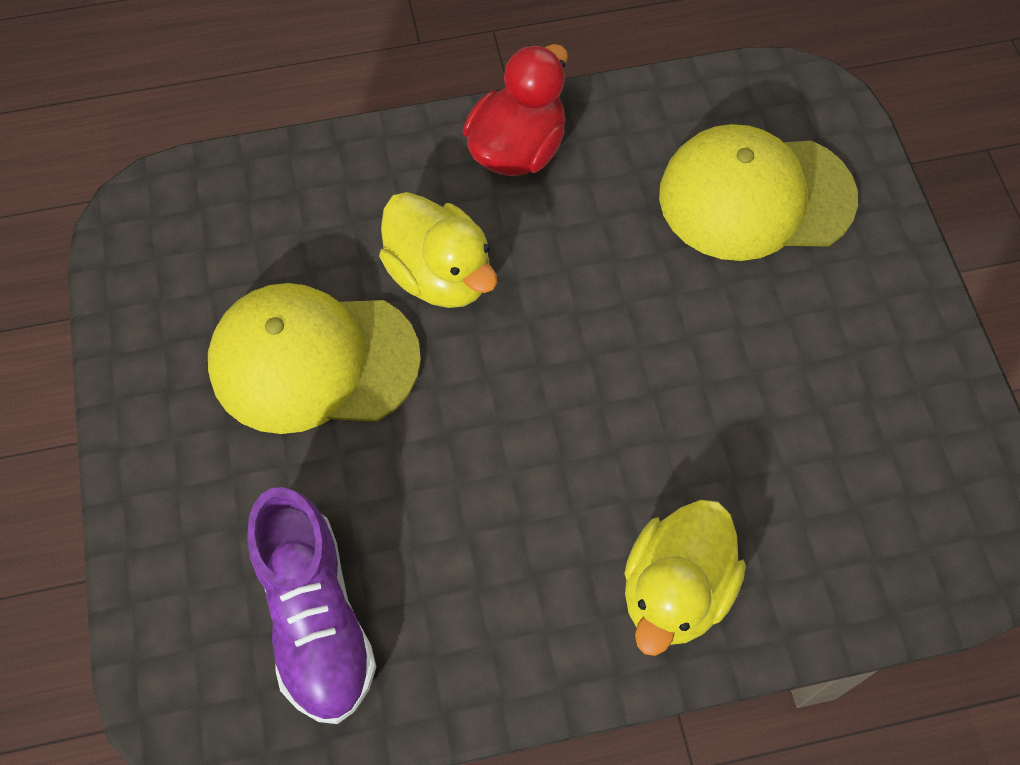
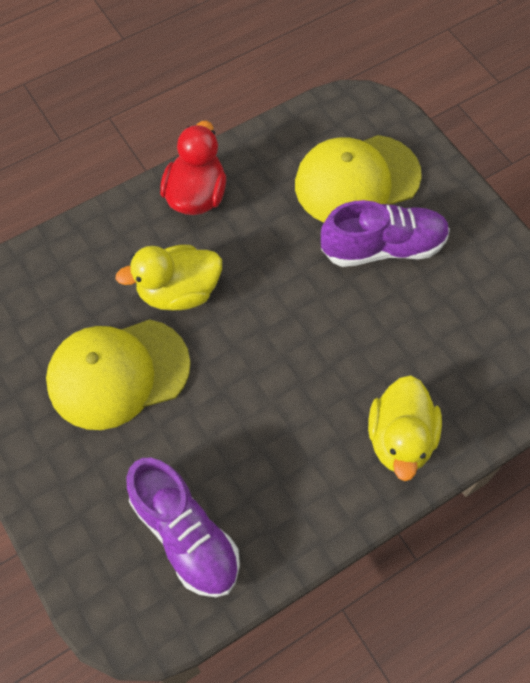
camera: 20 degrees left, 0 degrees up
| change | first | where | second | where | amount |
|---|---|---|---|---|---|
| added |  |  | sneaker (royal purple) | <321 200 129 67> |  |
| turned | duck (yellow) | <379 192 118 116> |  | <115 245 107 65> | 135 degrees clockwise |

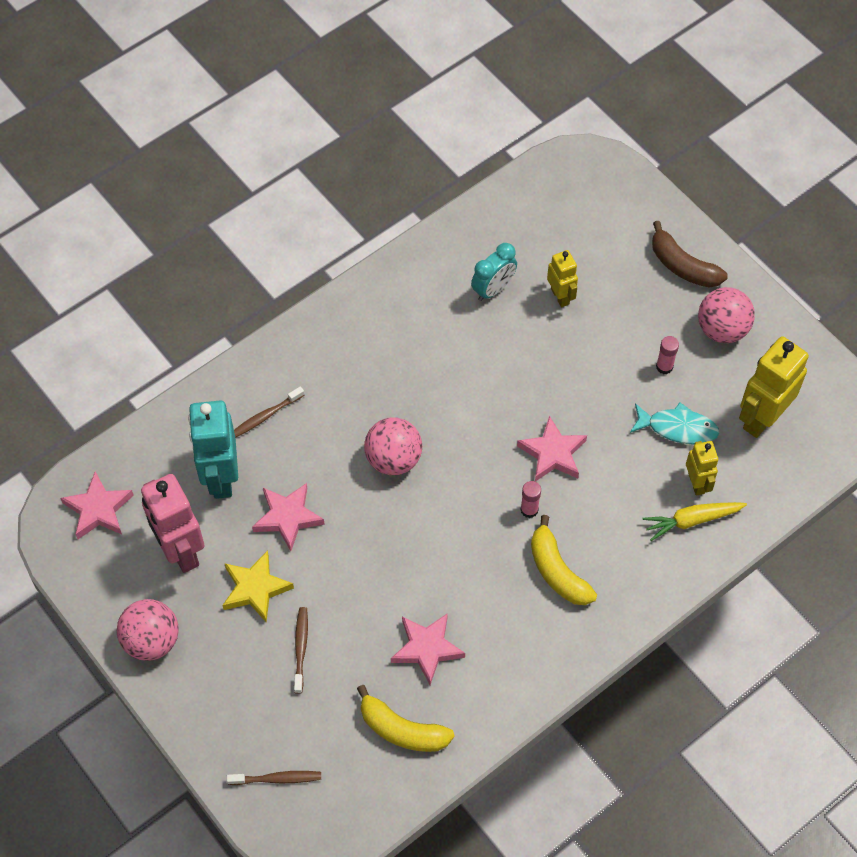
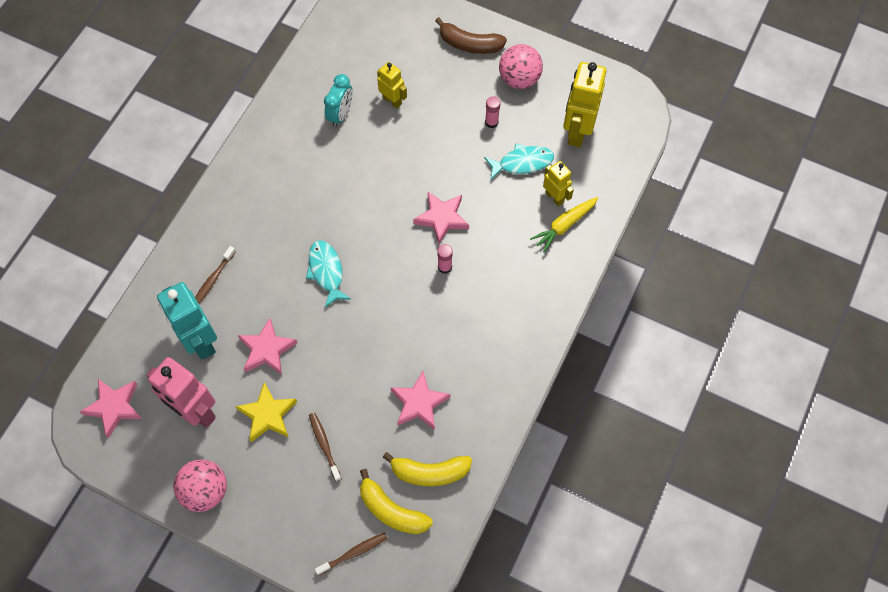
camera: 25 degrees left, 5 degrees up
| change | first | where | second | where | amount |
|---|---|---|---|---|---|
| moved | toy banana (yellow) | <531 515 66 90> |  | <360 469 73 65> |  |
| replaced | play ball (rose-pink) | <364 417 58 58> | toy fish (aqua) | <306 240 45 67> |  |

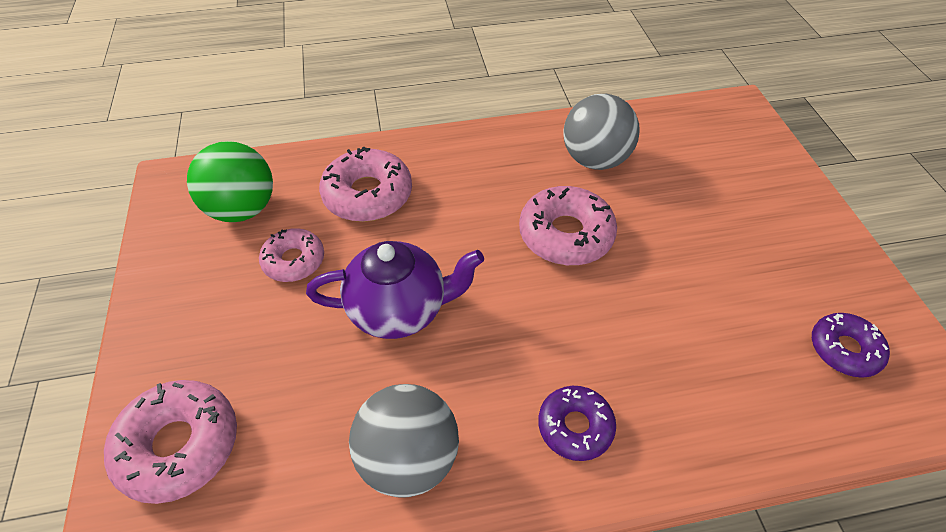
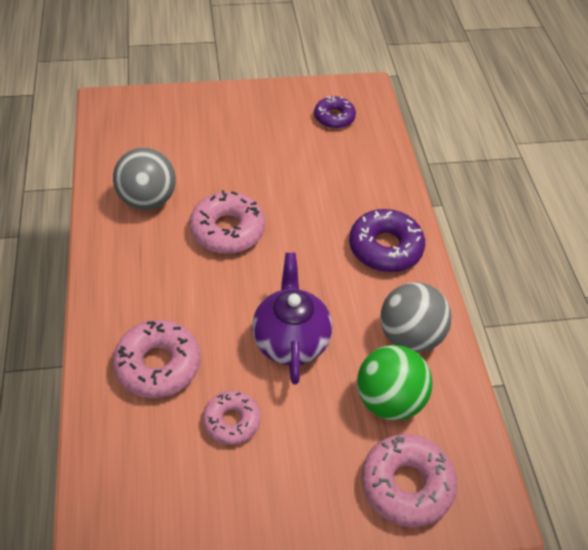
camera: 90 degrees left, 0 degrees up
| change | first | where | second | where | amount |
|---|---|---|---|---|---|
| moved | play ball (green) | <187 141 86 81> |  | <357 345 75 75> |  |
| resized | doughnut (royal purple) | <538 386 78 75> |  | <349 209 76 63> | x1.57 |

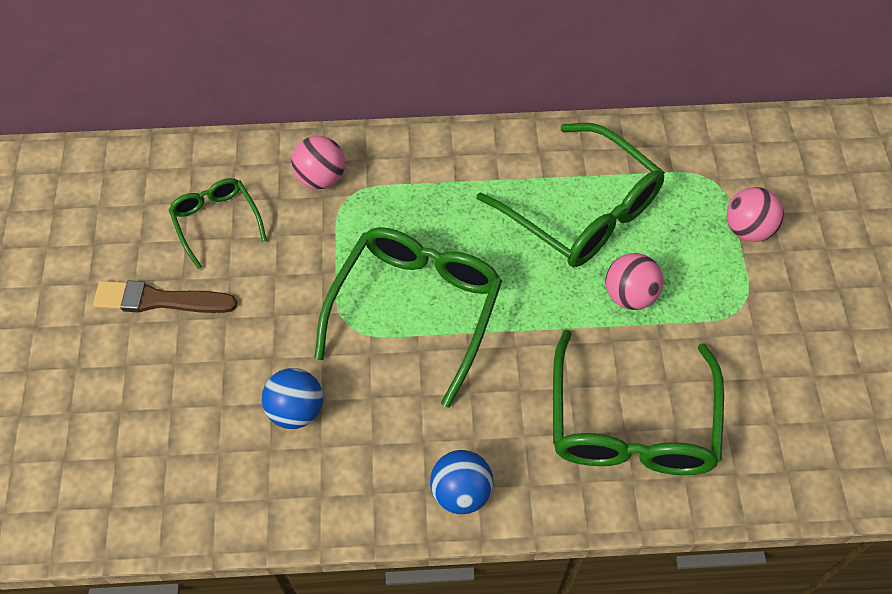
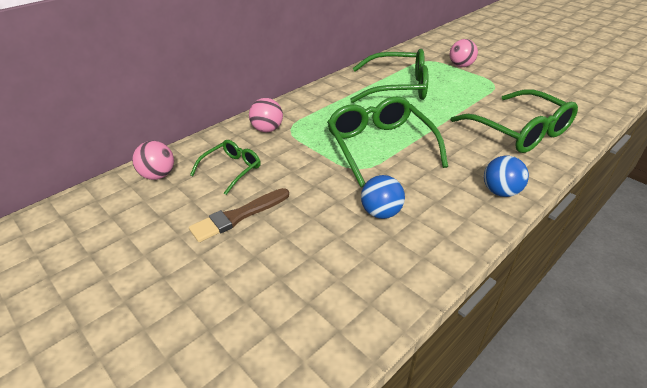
camera: 40 degrees left, 20 degrees down
| change | first | where | second | where | amount |
|---|---|---|---|---|---|
| moved | play ball (rose-pink) | <606 253 57 57> |  | <132 141 42 39> |  |
| turned | eyeglasses (green) | <169 178 98 91> |  | <190 140 71 55> | 105 degrees clockwise |

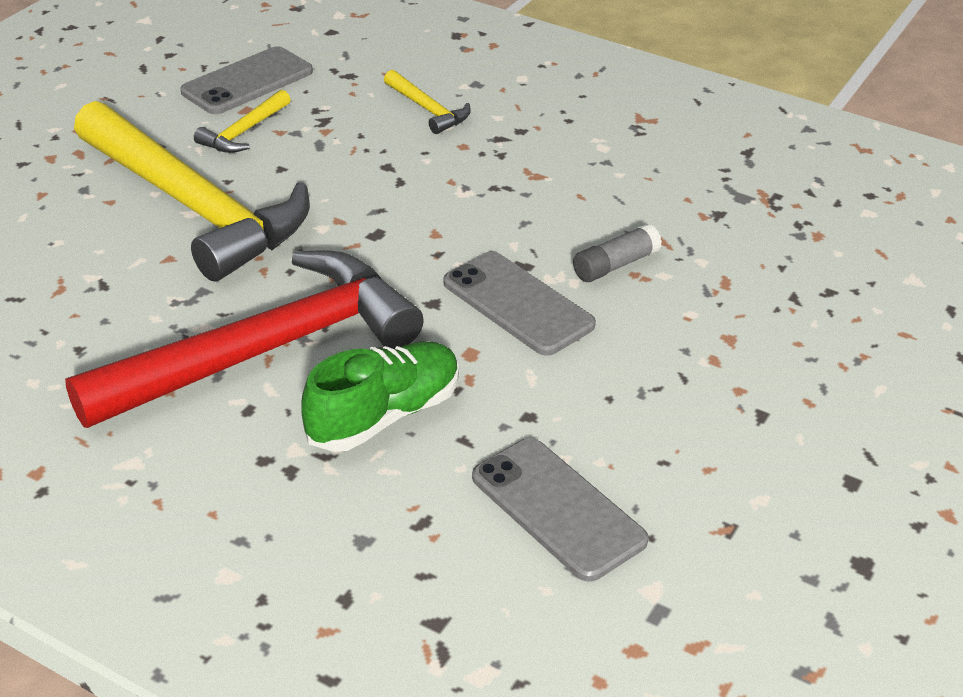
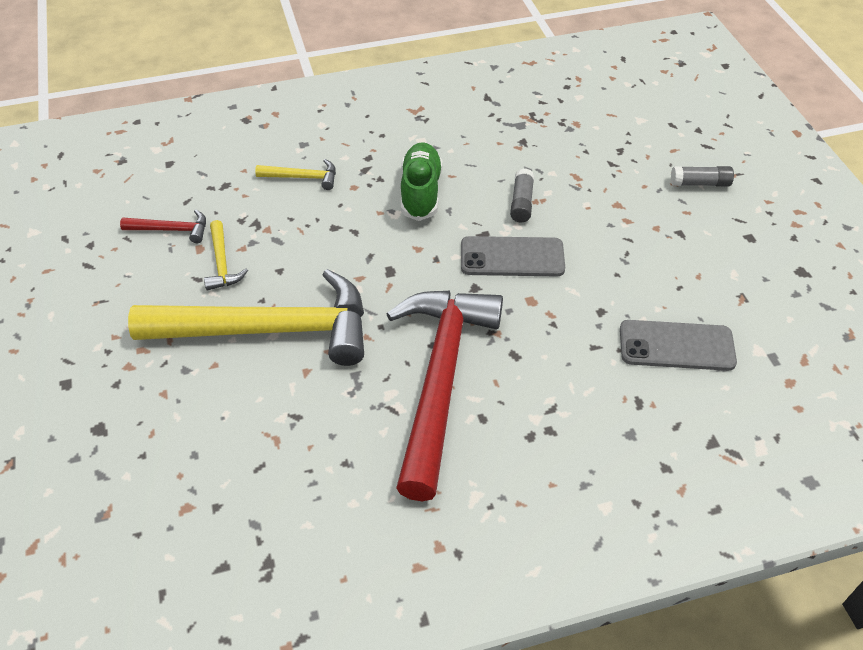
camera: 45 degrees left, 10 degrees up
| change | first | where | second | where | amount |
|---|---|---|---|---|---|
| added |  |  | glue stick (gray) | <671 166 63 21> |  |
| moved | sneaker (green) | <301 341 158 111> |  | <401 142 42 79> |  |
| replaced | mobile phone (gray) | <180 46 133 68> | carpenter's hammer (crimson) | <120 210 86 33> |  |

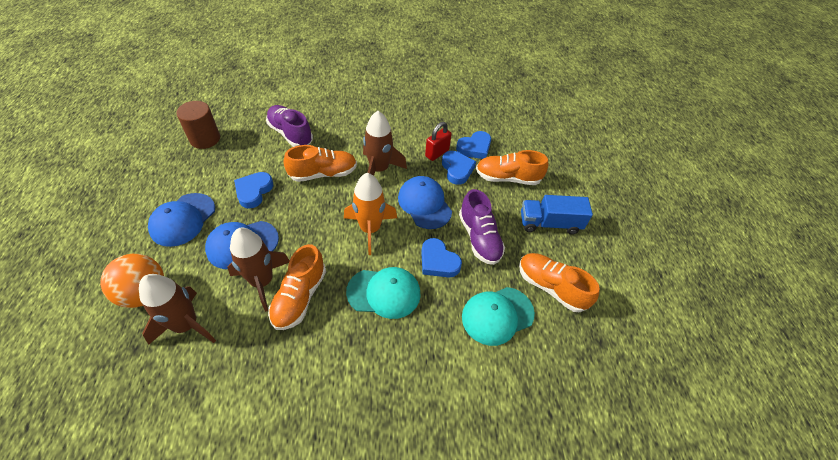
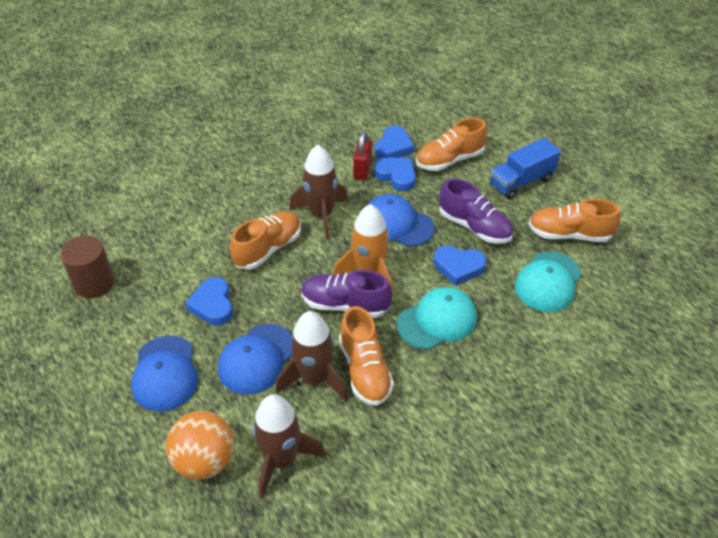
camera: 30 degrees left, 5 degrees down
| change | first | where | second | where | amount |
|---|---|---|---|---|---|
| moved | sneaker (royal purple) | <266 105 47 42> |  | <301 270 91 48> |  |

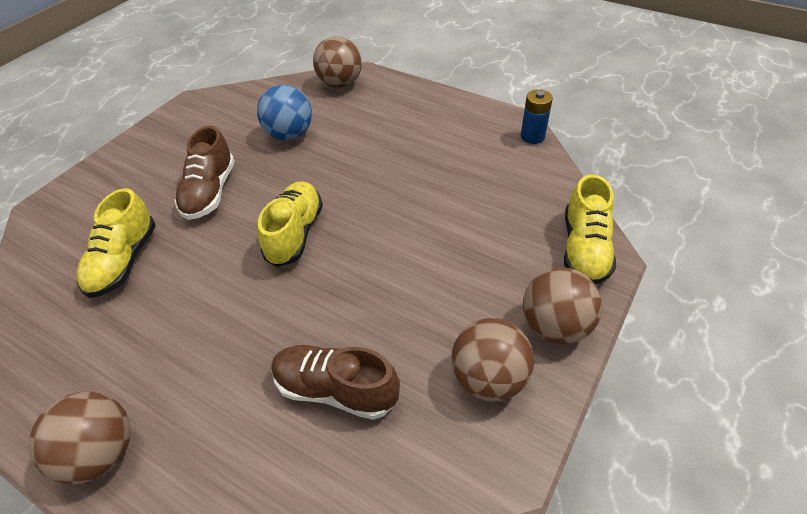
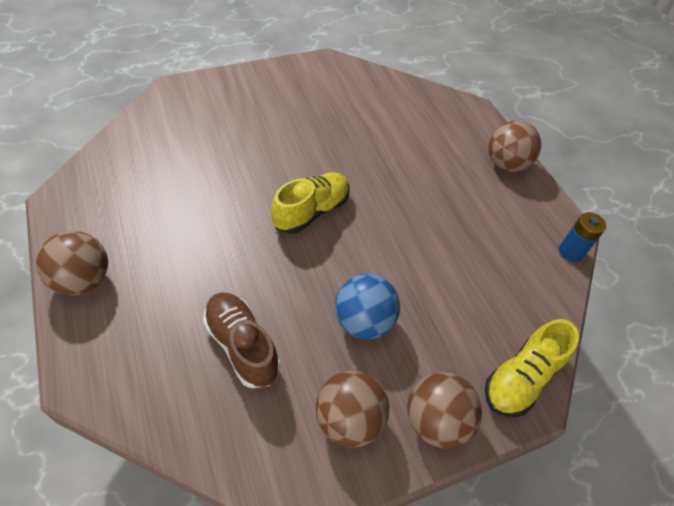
camera: 30 degrees right, 5 degrees up
| change | first | where | second | where | amount |
|---|---|---|---|---|---|
| removed | sneaker (yellow) | <76 188 80 110> |  |  |  |
| removed | sneaker (dark brown) | <174 126 61 94> |  |  |  |
| moved | play ball (royal blue) | <257 85 55 55> |  | <335 274 65 65> |  |
| moved | play ball (dark brown) | <313 36 49 52> |  | <488 120 54 52> |  |

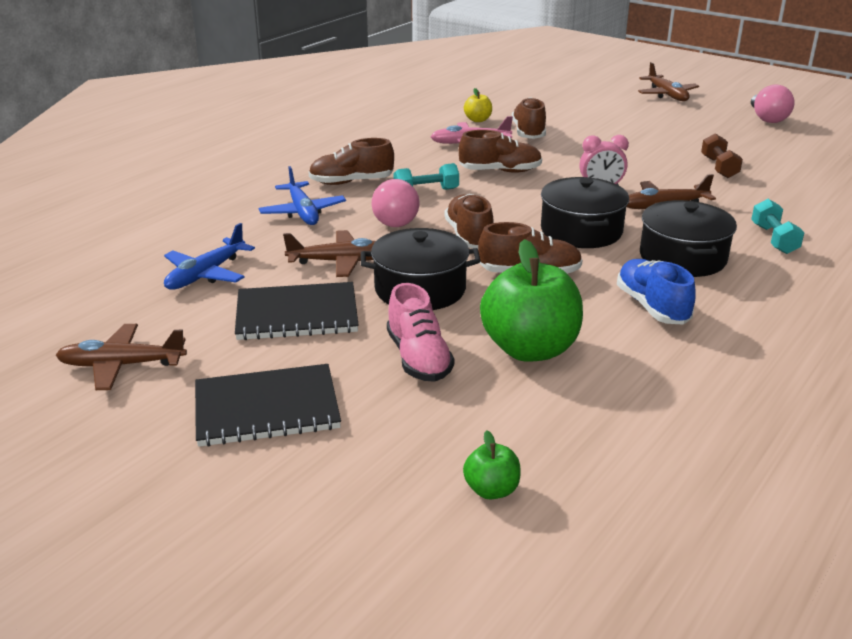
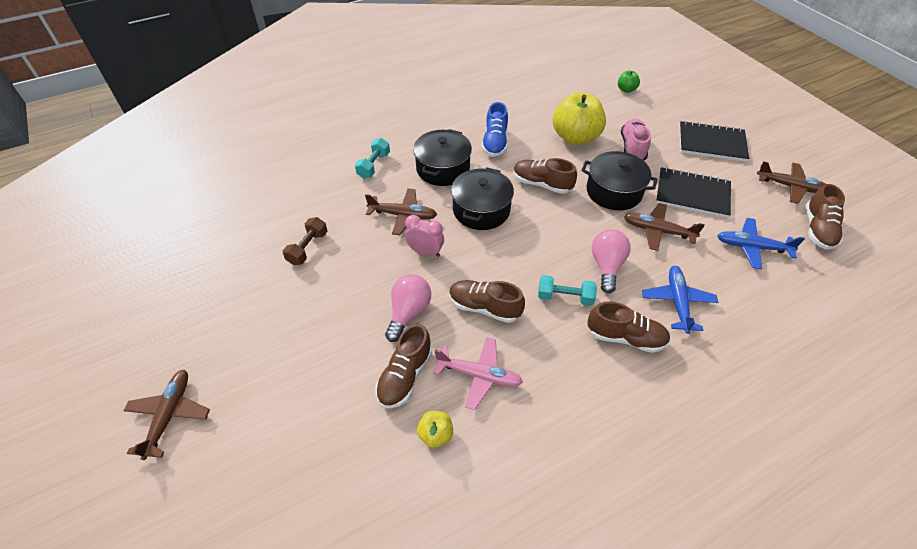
camera: 155 degrees left, 20 degrees up
| change | first | where | second | where | amount |
|---|---|---|---|---|---|
| moved | sneaker (dark brown) | <445 194 48 55> |  | <806 184 39 66> |  |
| moved | lightbulb (rose-pink) | <751 84 43 39> |  | <385 274 46 68> |  |
| recoloured | apple (green) | <480 239 103 123> | apple (yellow) | <553 92 53 53> |  |
| turned | plane (royal blue) | <164 223 91 67> |  | <717 218 88 51> | 135 degrees counterclockwise |

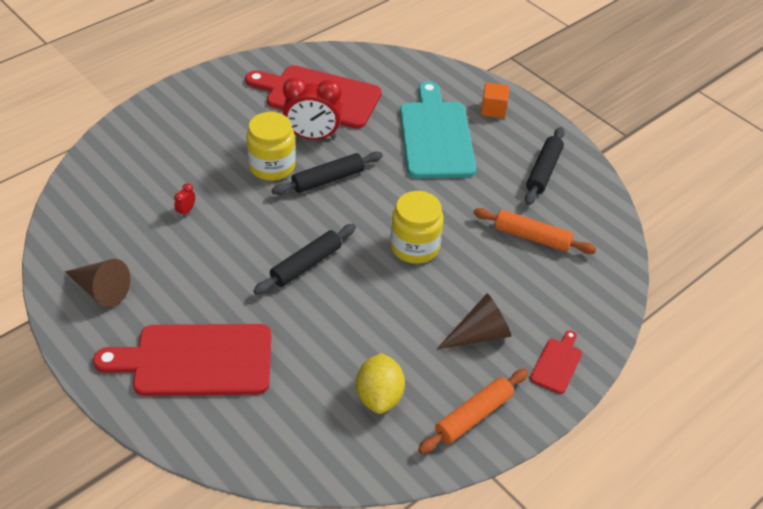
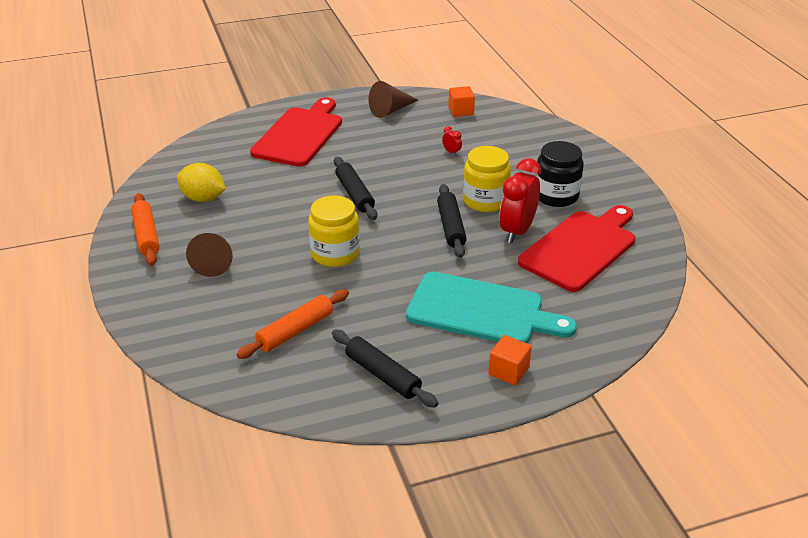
camera: 115 degrees right, 10 degrees down
| change | first | where | second | where | amount |
|---|---|---|---|---|---|
| removed | bread board (crimson) | <530 330 52 64> |  |  |  |
| added |  |  | cube (orange) | <448 86 27 31> |  |
| added |  |  | preserve jar (jet-black) | <535 141 49 66> |  |

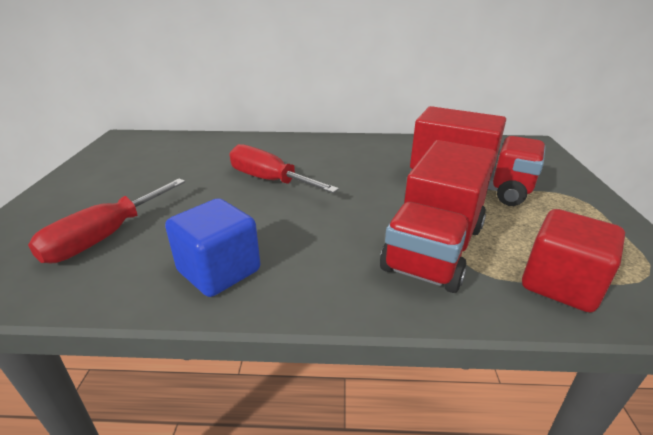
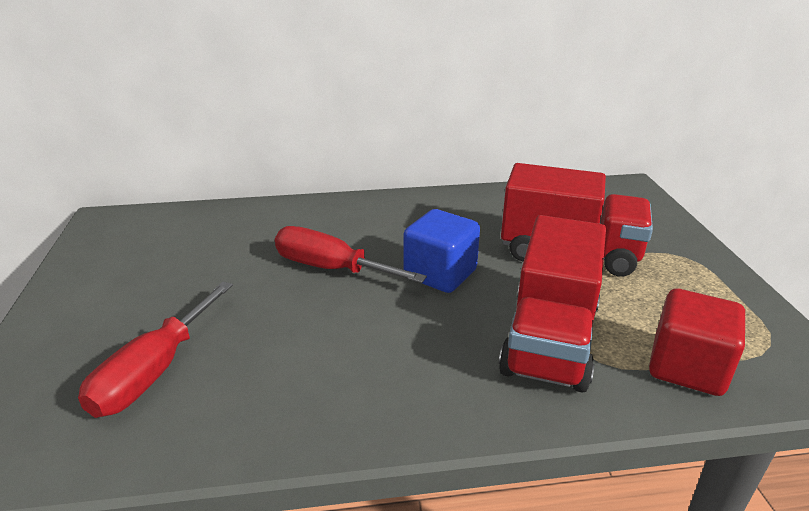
camera: 10 degrees left, 0 degrees up
| change | first | where | second | where | amount |
|---|---|---|---|---|---|
| moved | cube (royal blue) | <165 198 95 99> |  | <403 209 77 84> |  |

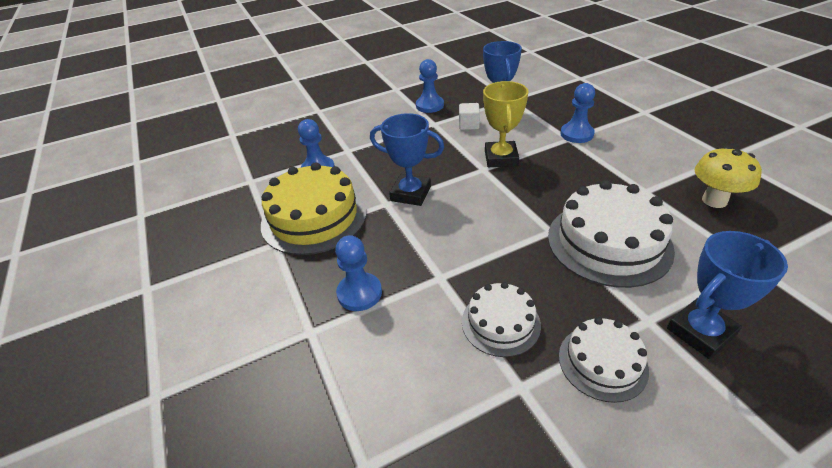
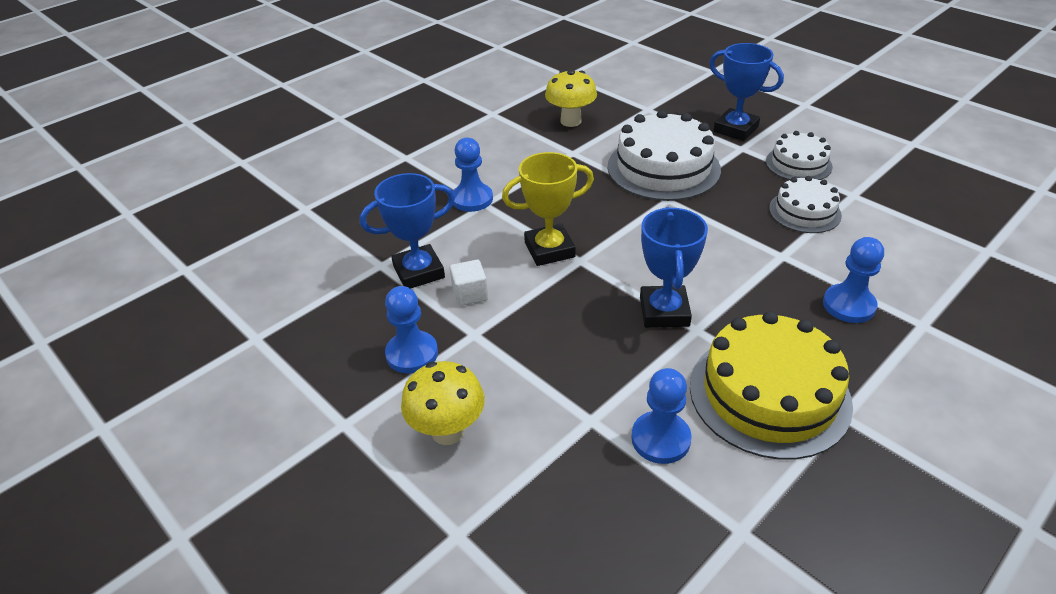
camera: 110 degrees left, 0 degrees up
| change | first | where | second | where | amount |
|---|---|---|---|---|---|
| added |  |  | fungus (yellow) | <401 361 84 84> |  |

